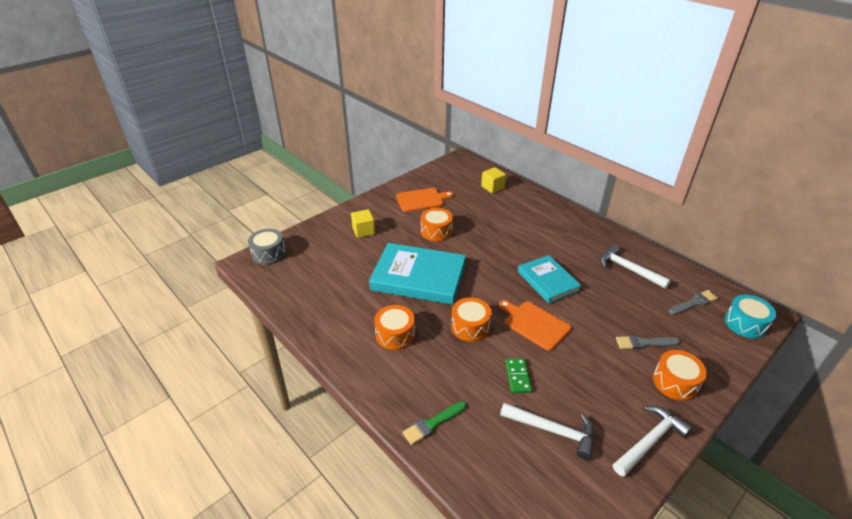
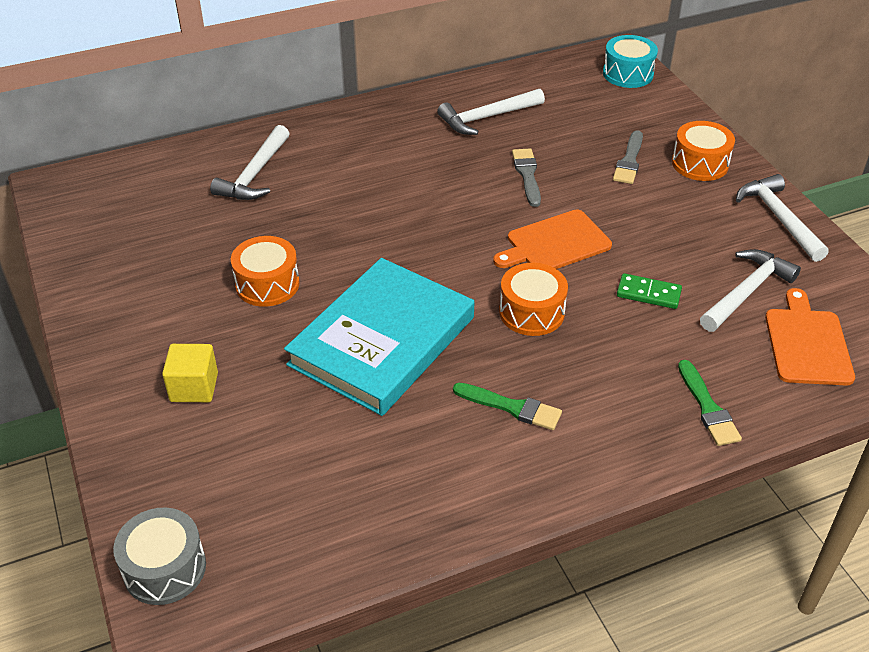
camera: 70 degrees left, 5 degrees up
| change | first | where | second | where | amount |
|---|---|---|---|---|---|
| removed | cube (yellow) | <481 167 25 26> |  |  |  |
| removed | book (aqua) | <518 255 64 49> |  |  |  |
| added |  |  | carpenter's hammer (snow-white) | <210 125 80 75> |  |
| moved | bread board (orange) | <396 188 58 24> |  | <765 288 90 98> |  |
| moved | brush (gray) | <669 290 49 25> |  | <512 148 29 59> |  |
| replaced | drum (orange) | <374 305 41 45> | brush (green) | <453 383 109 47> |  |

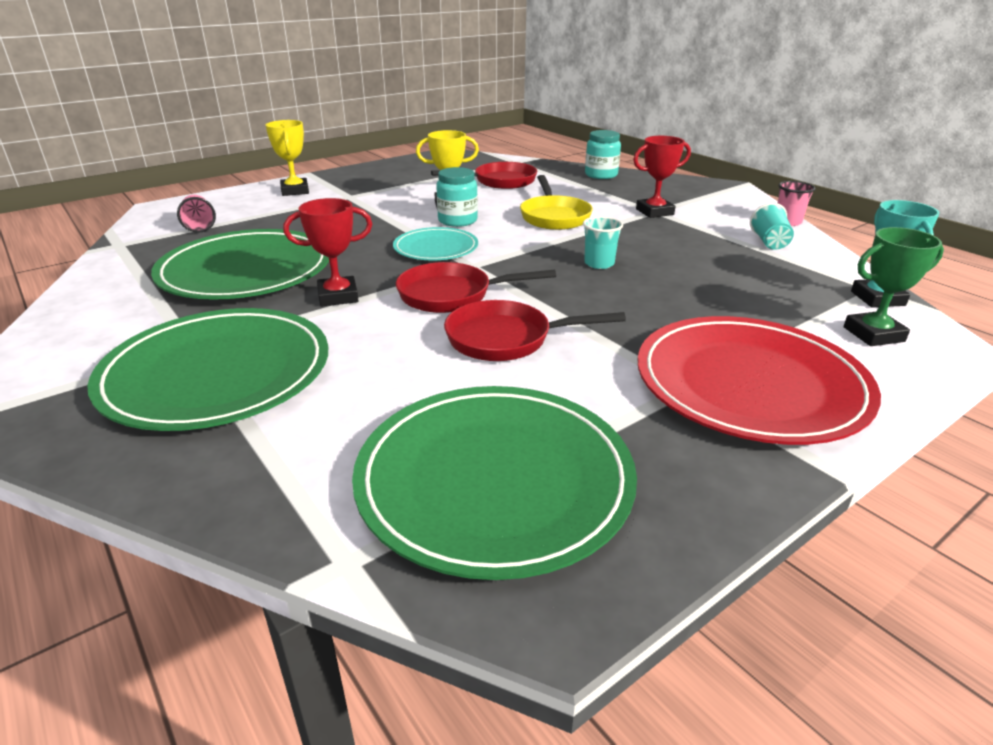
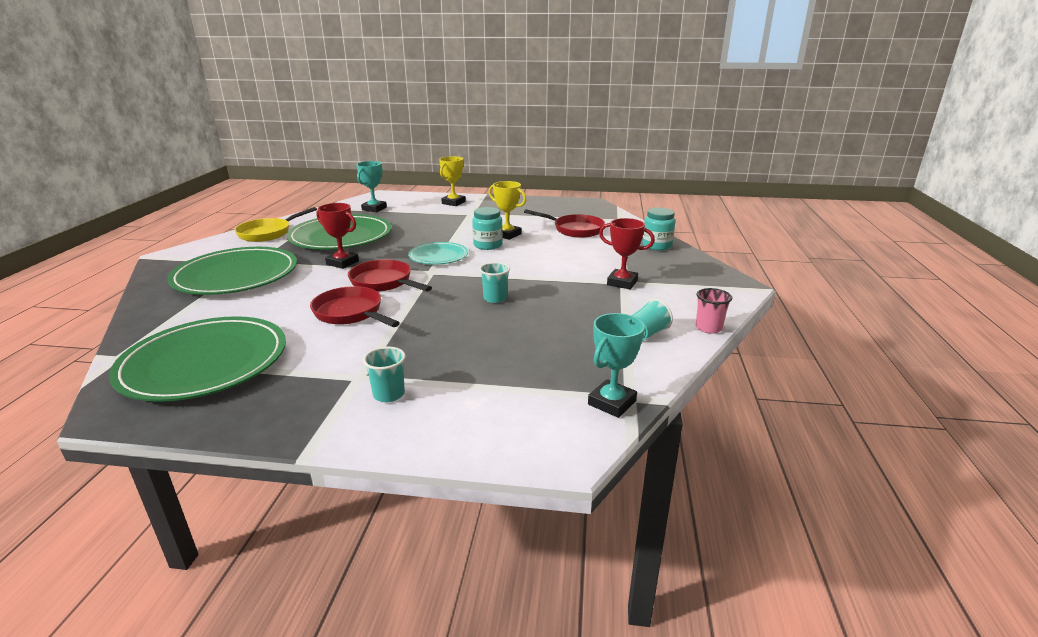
camera: 45 degrees right, 5 degrees down
| change | first | where | second | where | amount |
|---|---|---|---|---|---|
| removed | trophy (green) | <844 227 100 119> |  |  |  |
| moved | frying pan (yellow) | <520 175 73 55> |  | <234 207 83 35> |  |
| replaced | beaker (rose-pink) | <177 195 39 38> | trophy (aqua) | <356 161 31 51> |  |
| replaced | flat dish (crimson) | <638 316 243 129> | beaker (aqua) | <363 347 43 55> |  |

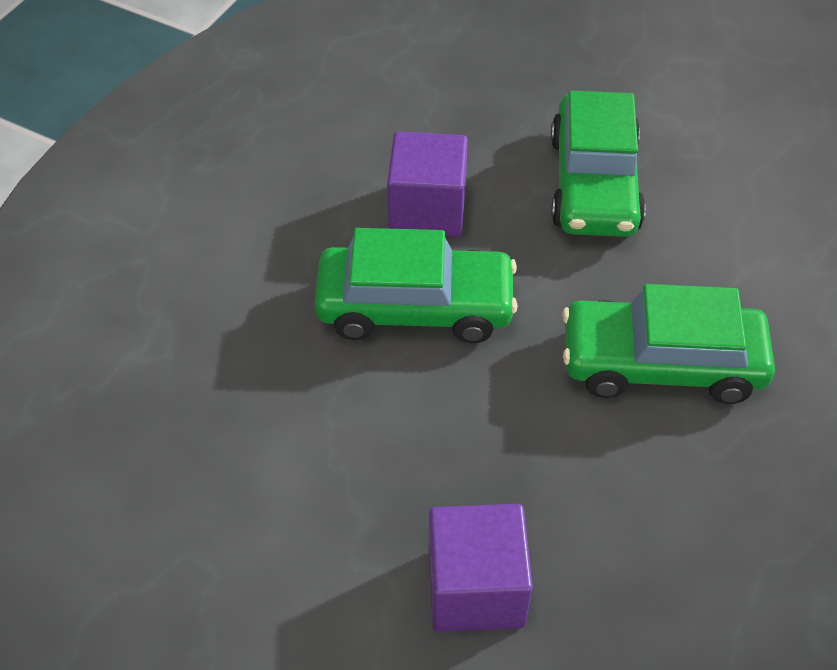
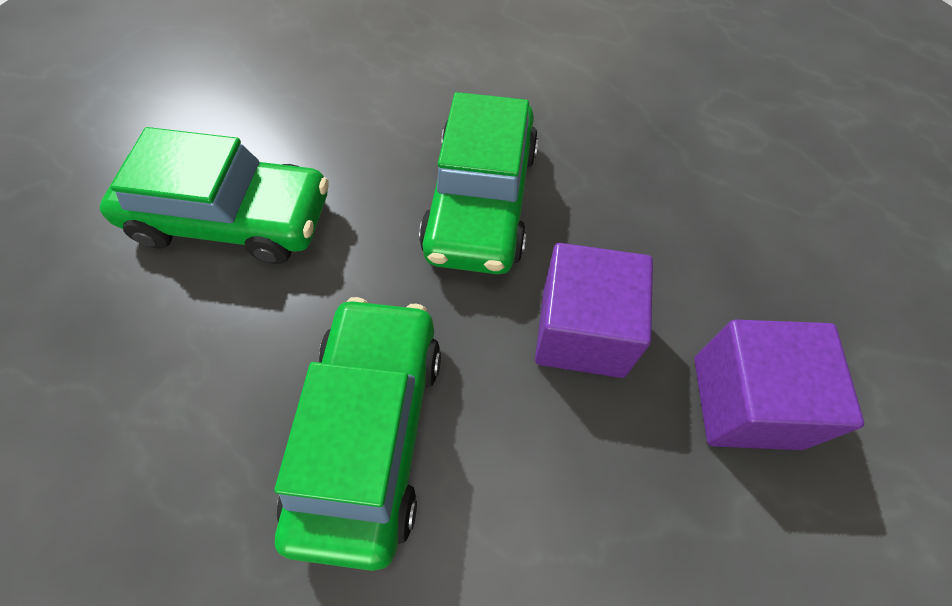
camera: 85 degrees left, 10 degrees up
| change | first | where | second | where | amount |
|---|---|---|---|---|---|
| moved | cube (royal purple) | <387 131 81 106> |  | <535 243 118 135> |  |

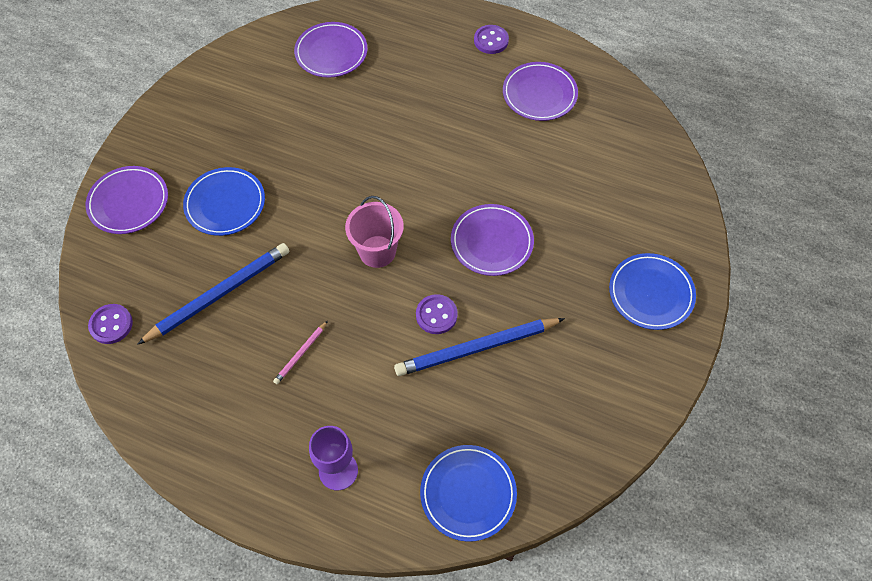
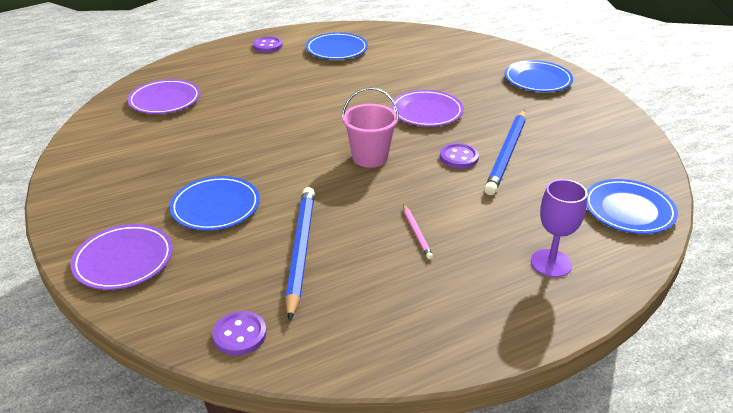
camera: 50 degrees left, 25 degrees down
| change | first | where | second | where | amount |
|---|---|---|---|---|---|
| recoloured | flat dish (royal purple) | <503 62 75 59> | flat dish (royal blue) | <306 32 62 28> |  |

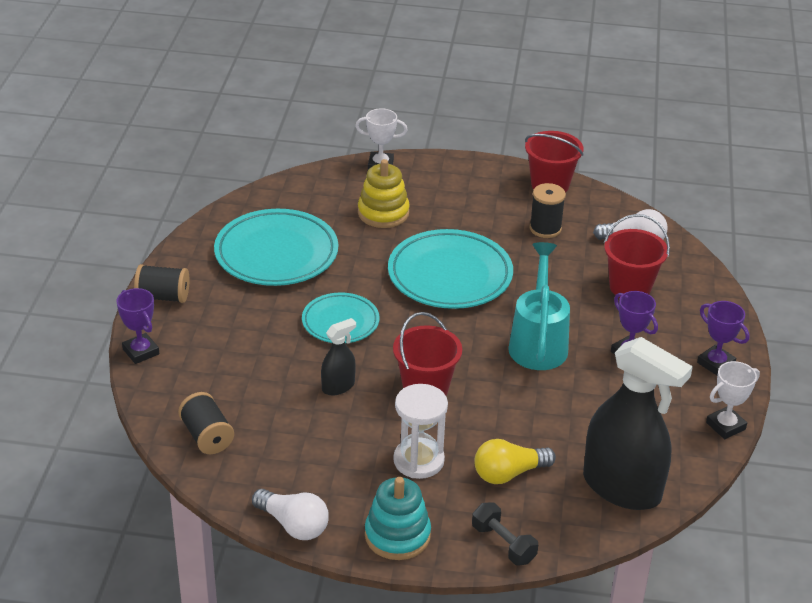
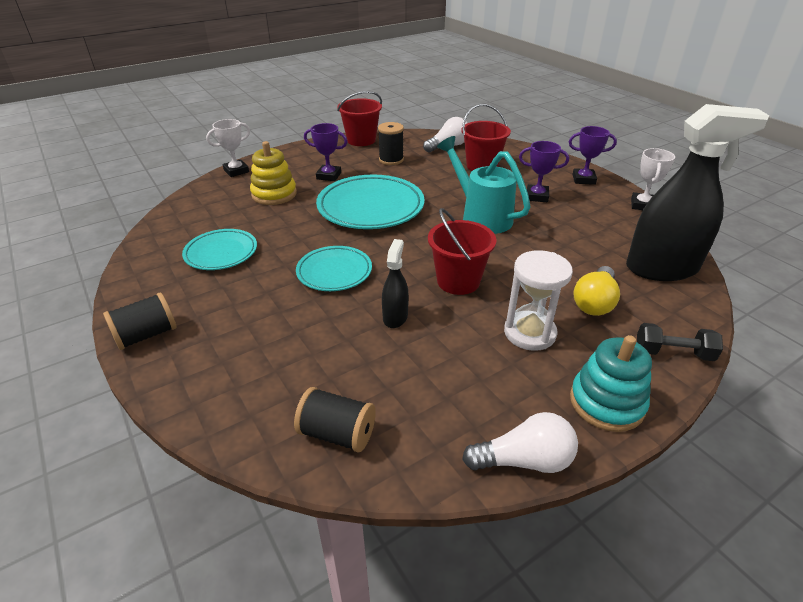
camera: 40 degrees left, 0 degrees up
| change | first | where | second | where | amount |
|---|---|---|---|---|---|
| moved | trophy (royal purple) | <116 288 43 76> |  | <304 123 44 58> |  |
| resized | flat dish (aqua) | <214 209 124 77> |  | <182 229 75 41> | x0.60 |

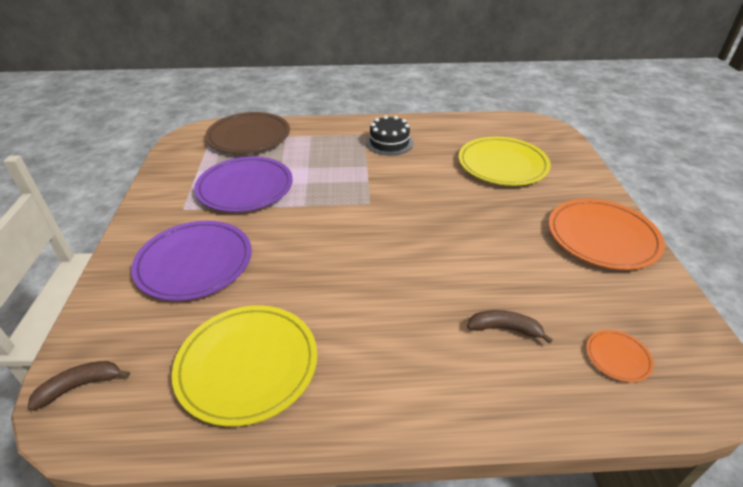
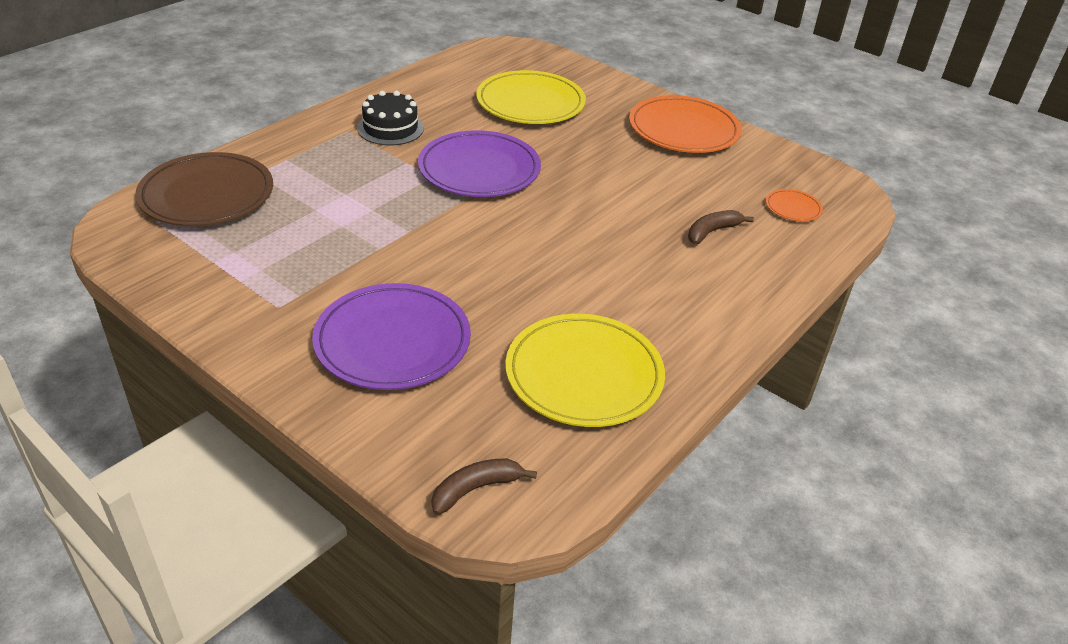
camera: 50 degrees left, 0 degrees up
| change | first | where | second | where | amount |
|---|---|---|---|---|---|
| moved | flat dish (royal purple) | <194 156 99 56> |  | <418 130 123 67> |  |
| turned | toy banana (dark brown) | <28 361 102 49> |  | <432 458 105 57> | 45 degrees clockwise |

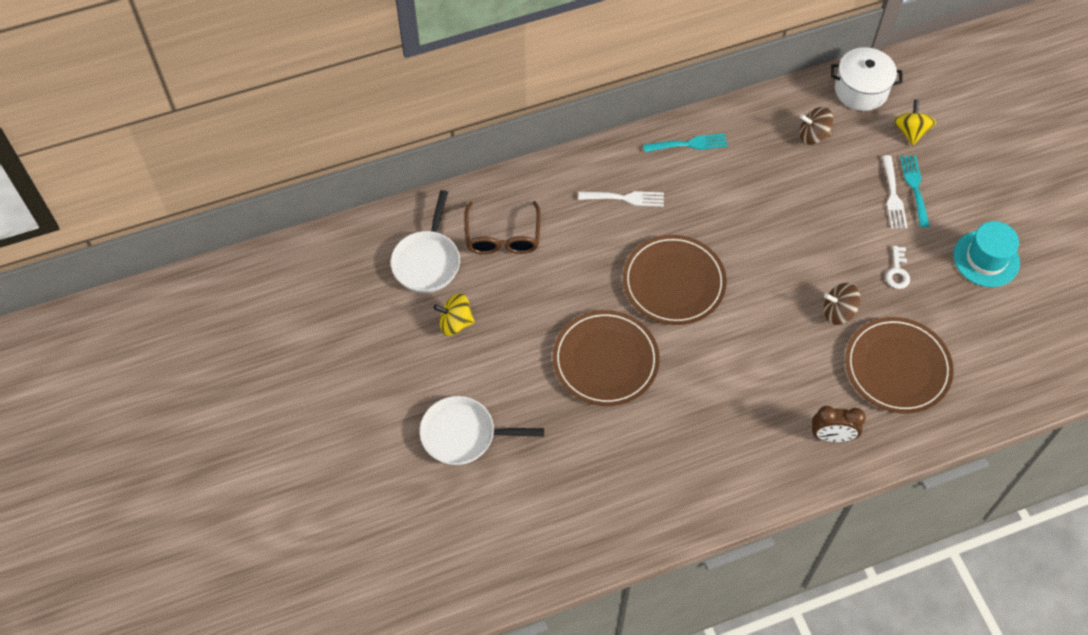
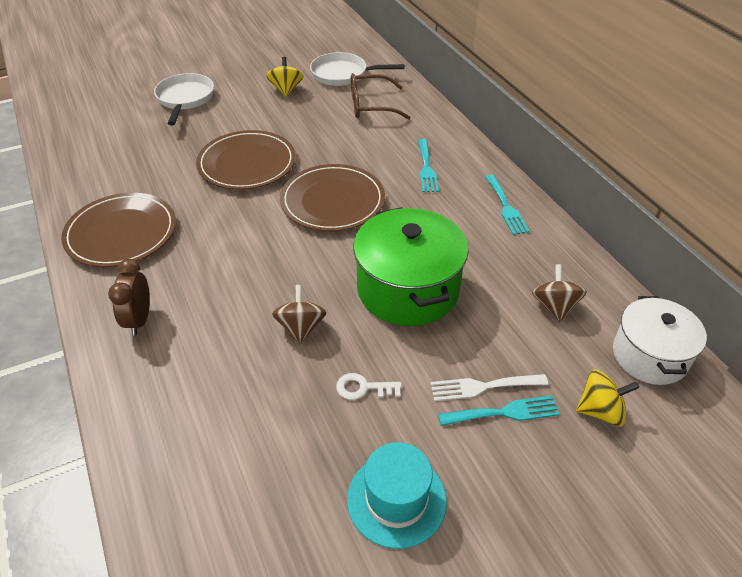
camera: 85 degrees right, 15 degrees down
| change | first | where | second | where | amount |
|---|---|---|---|---|---|
| added |  |  | stockpot (green) | <353 207 115 119> |  |
| moved | flat dish (dark brown) | <845 317 109 97> |  | <61 193 115 74> |  |
| recoloured | fork (snow-white) | <578 191 86 16> | fork (aqua) | <418 139 21 53> |  |

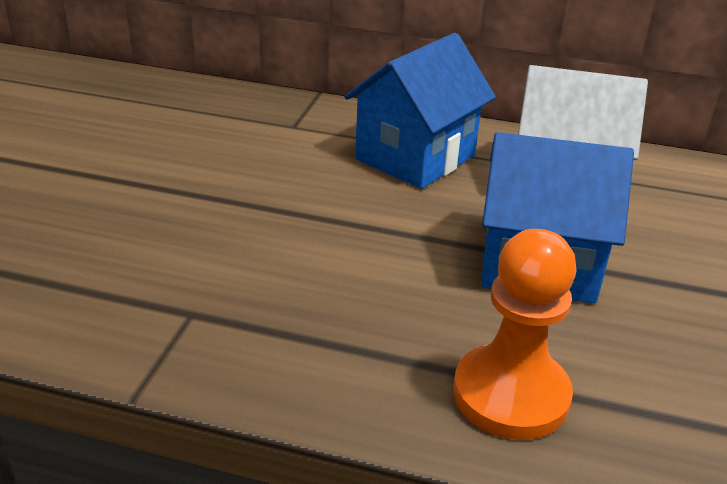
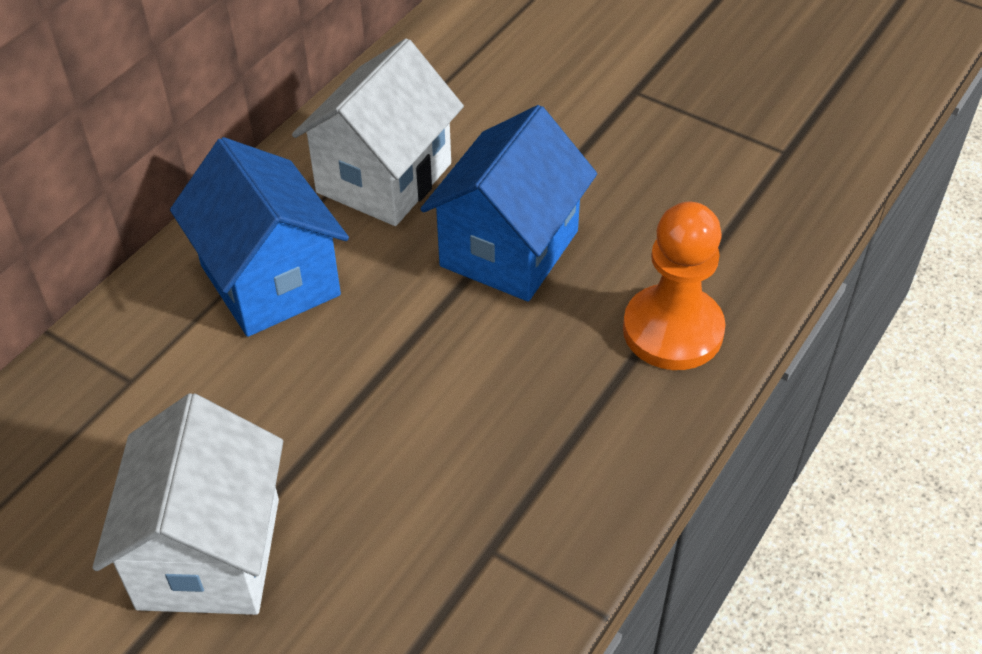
camera: 70 degrees left, 15 degrees up
| change | first | where | second | where | amount |
|---|---|---|---|---|---|
| added |  |  | house (snow-white) | <92 393 191 222> |  |

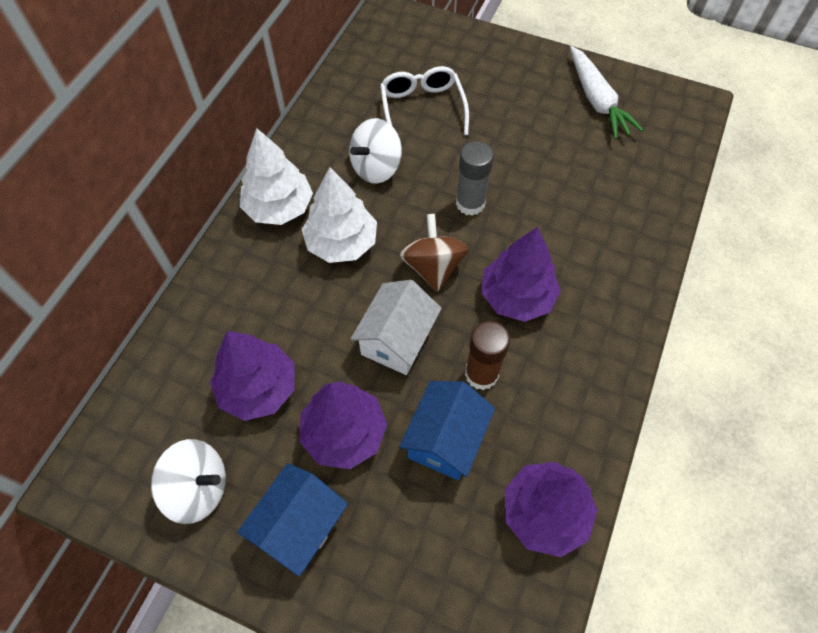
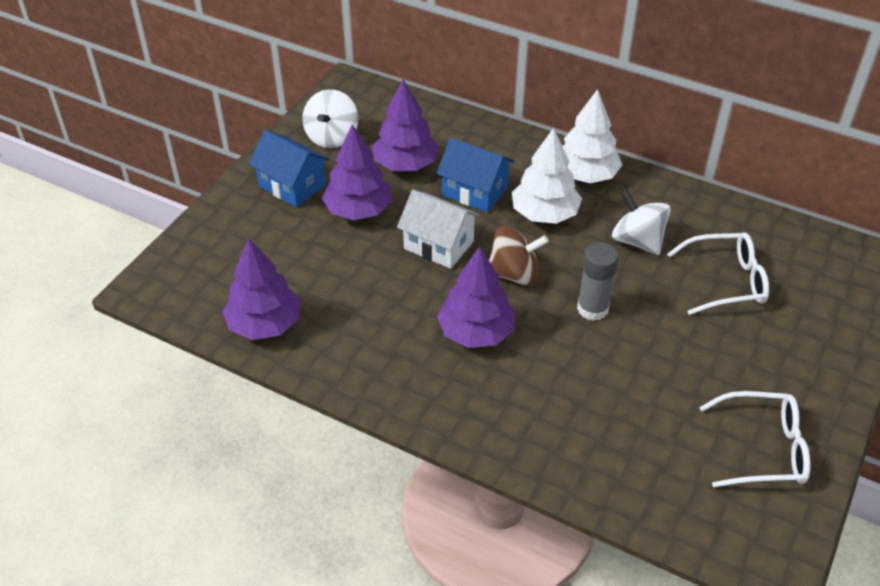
camera: 95 degrees right, 15 degrees down
| change | first | where | second | where | amount |
|---|---|---|---|---|---|
| removed | glue stick (dark brown) | <465 321 45 69> |  |  |  |
| moved | house (royal blue) | <399 381 96 99> |  | <436 138 79 74> |  |
| replaced | carrot (snow-white) | <570 46 73 93> | eyeglasses (snow-white) | <699 391 112 97> |  |

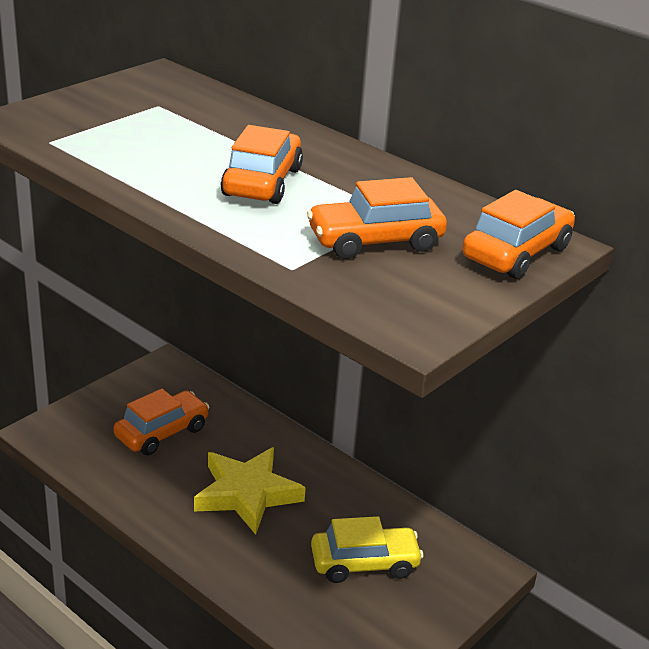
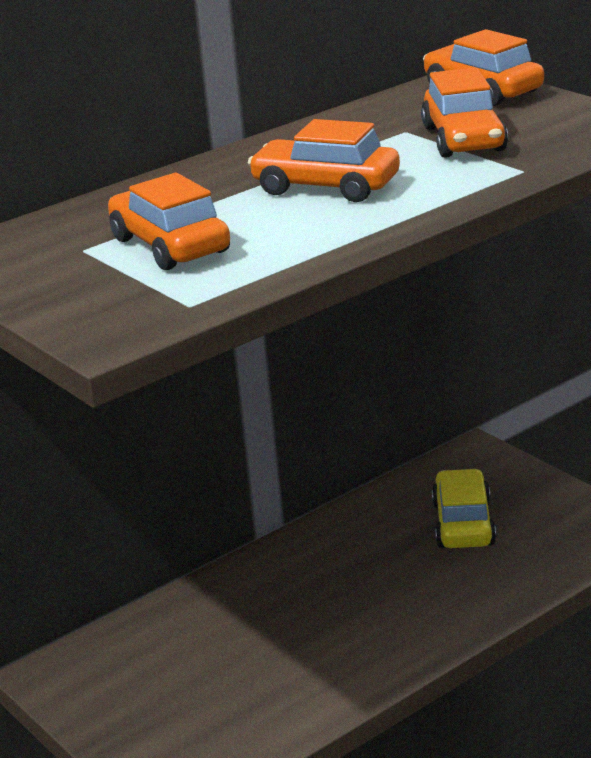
camera: 75 degrees left, 5 degrees down
| change | first | where | second | where | amount |
|---|---|---|---|---|---|
| removed | star (yellow) | <194 447 112 88> |  |  |  |
| moved | car (orange) | <114 389 95 66> |  | <108 173 122 97> |  |

